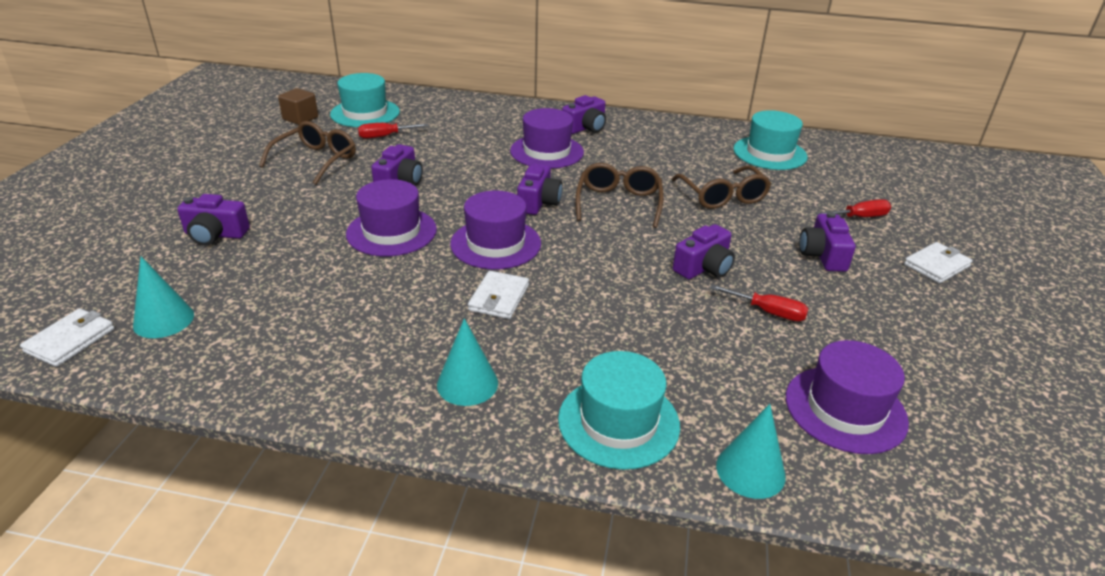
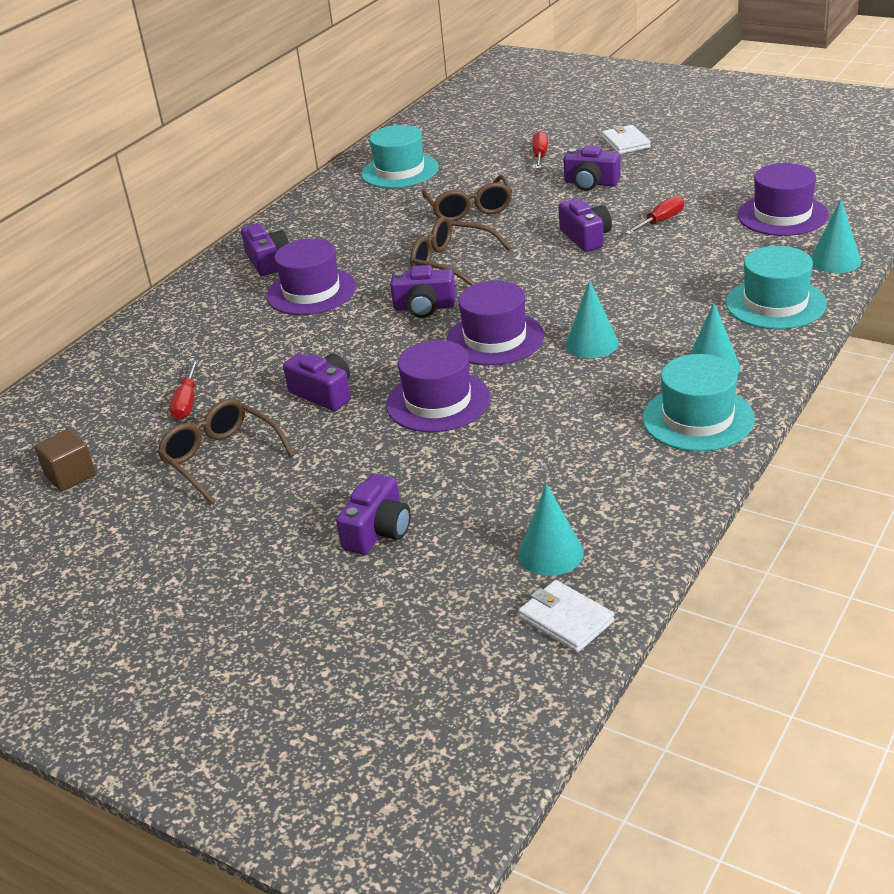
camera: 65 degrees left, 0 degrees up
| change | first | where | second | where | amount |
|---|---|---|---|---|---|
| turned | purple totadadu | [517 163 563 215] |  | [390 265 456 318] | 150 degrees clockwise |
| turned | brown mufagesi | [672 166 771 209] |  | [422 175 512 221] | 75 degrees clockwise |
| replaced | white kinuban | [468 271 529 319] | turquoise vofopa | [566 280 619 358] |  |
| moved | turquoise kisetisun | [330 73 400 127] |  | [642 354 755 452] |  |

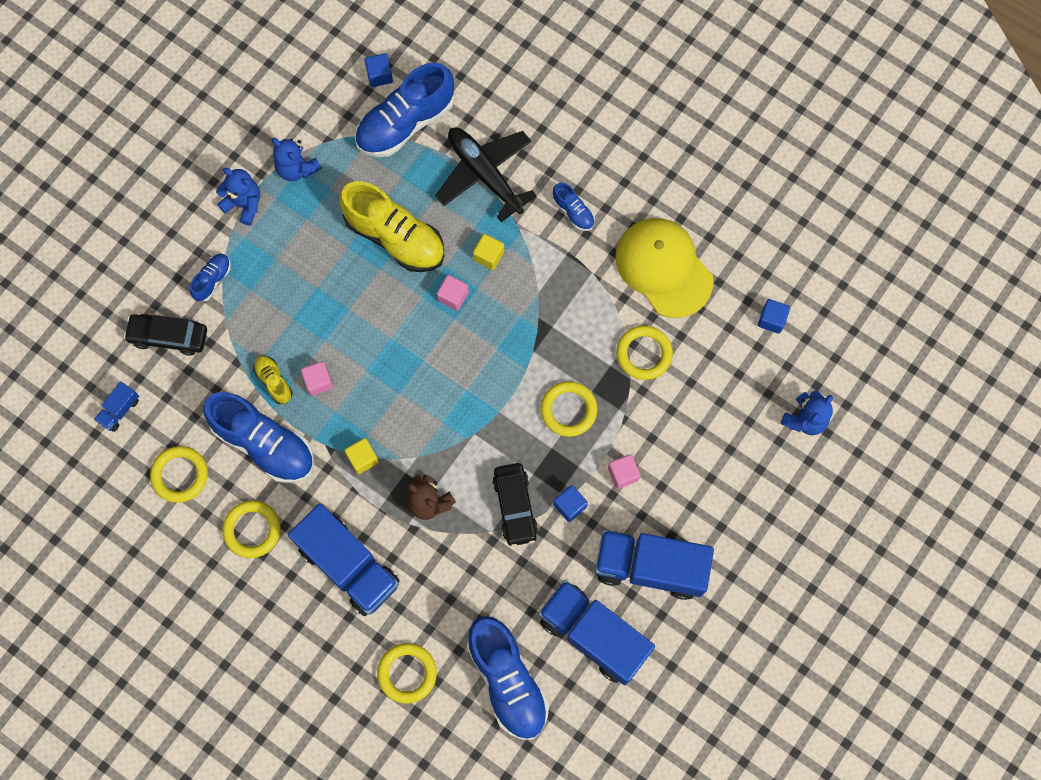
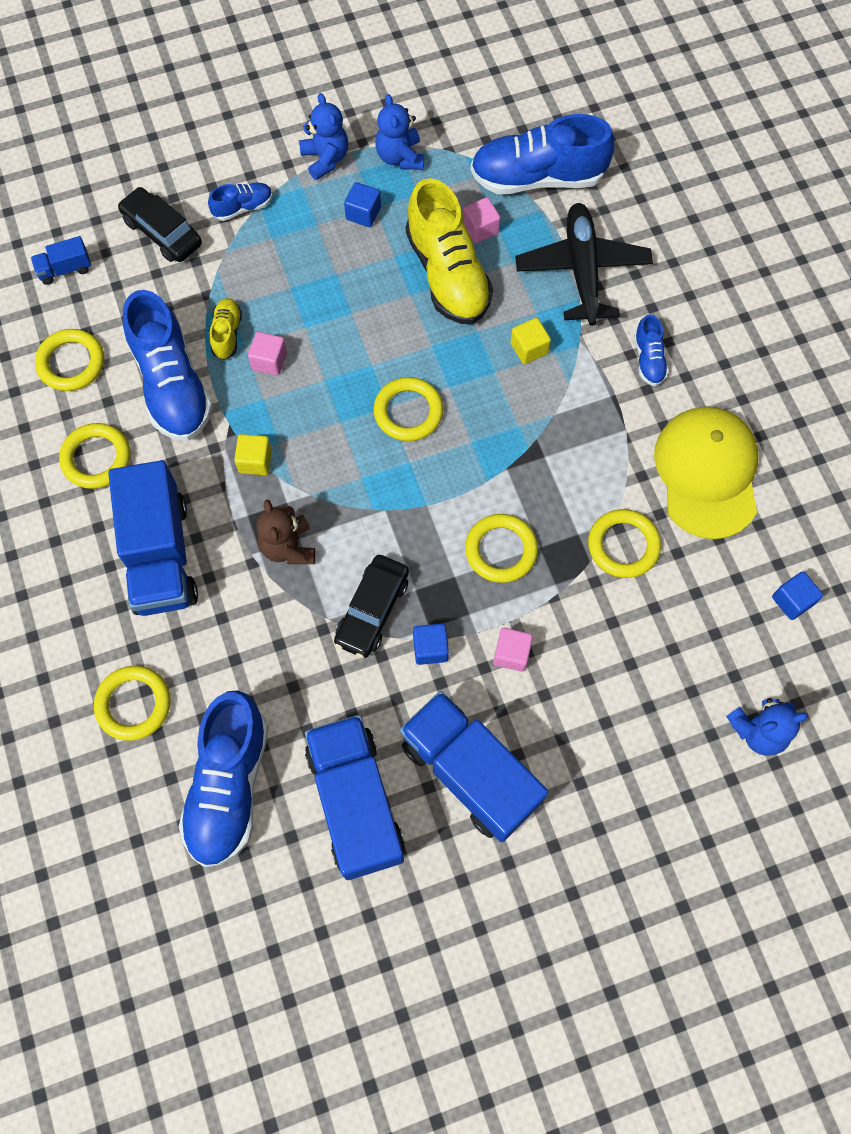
camera: 35 degrees right, 5 degrees down
| change | first | where | second | where | amount |
|---|---|---|---|---|---|
| moved | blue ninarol | [365 53 393 87] |  | [344 182 381 227] |  |
| added |  |  | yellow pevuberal | [373 377 443 441] |  |
| moved | pink ninarol | [437 275 469 311] |  | [463 197 501 243] |  |

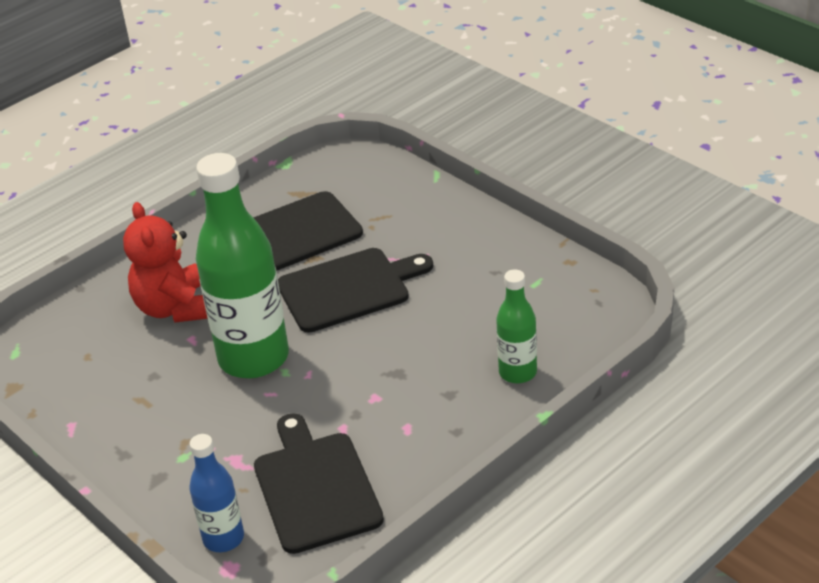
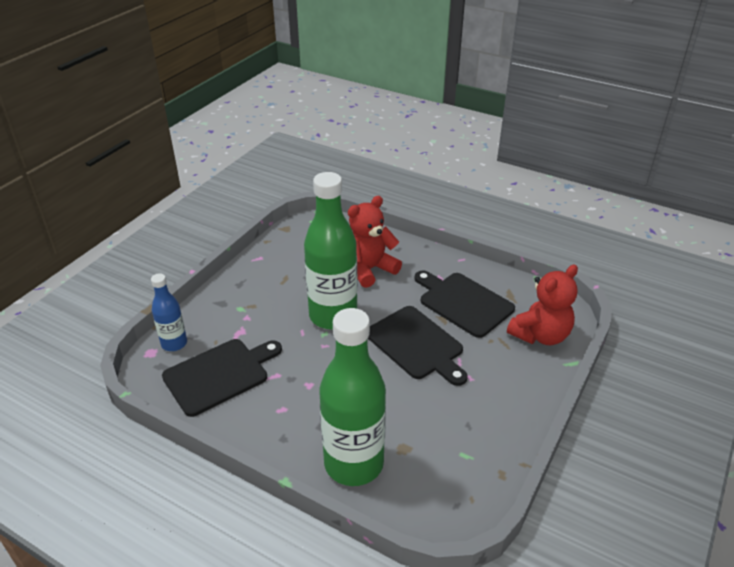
camera: 70 degrees right, 0 degrees up
| change | first | where | second | where | amount |
|---|---|---|---|---|---|
| resized | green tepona | [496 269 537 383] |  | [319 308 386 486] | x1.94 |
| added |  |  | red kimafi | [507 265 578 345] |  |

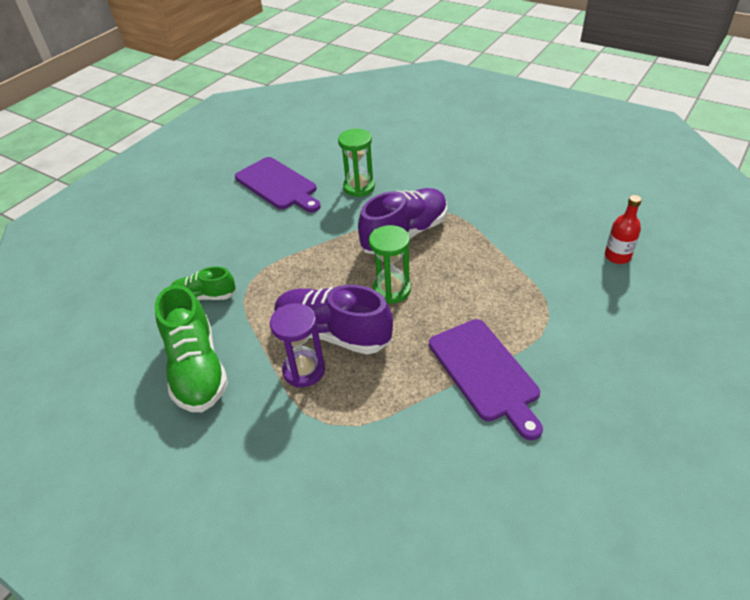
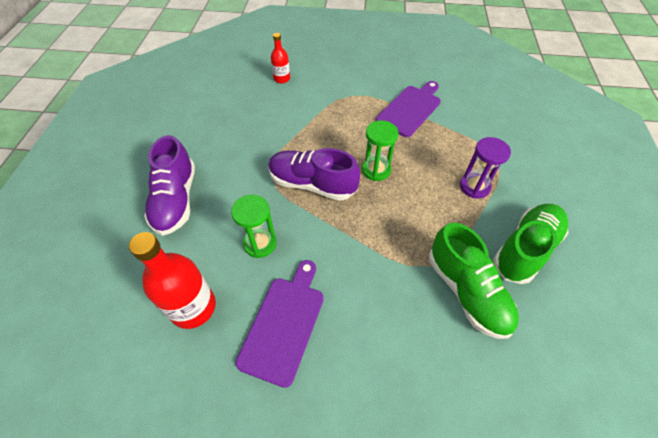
camera: 120 degrees left, 10 degrees up
| change | first | where | second | where | amount |
|---|---|---|---|---|---|
| added |  |  | red tepona | [129 232 216 329] |  |
| moved | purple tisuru | [274 285 393 354] |  | [144 135 195 236] |  |
| resized | green tisuru | [170 266 236 300] |  | [429 223 519 339] | x1.76 |

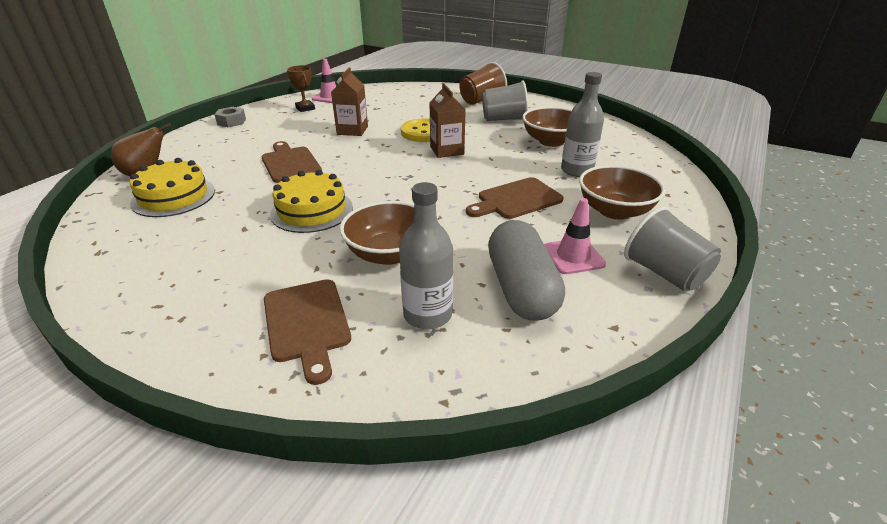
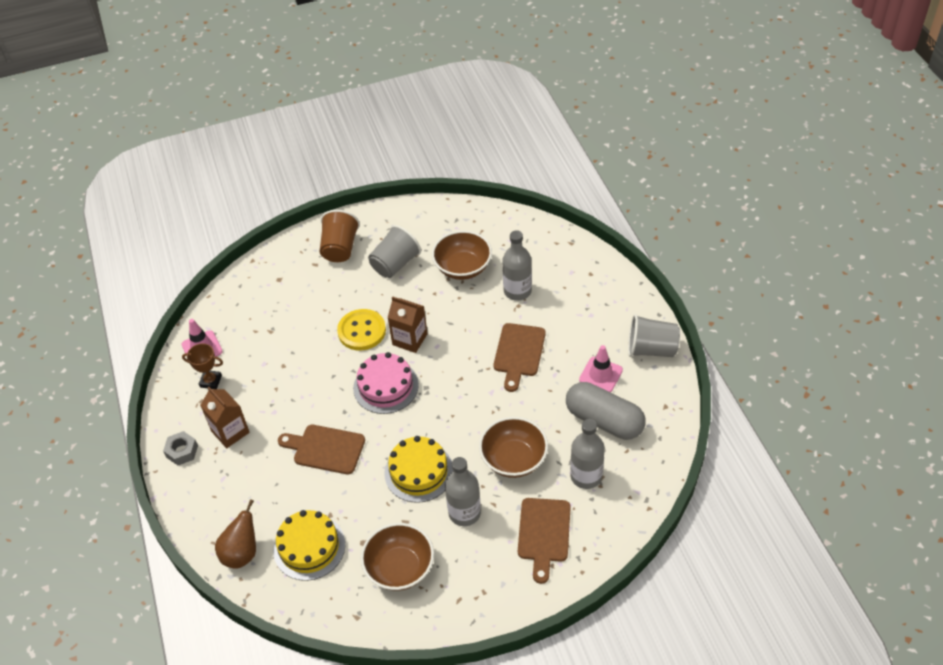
camera: 45 degrees left, 15 degrees up
| change | first | where | second | where | amount |
|---|---|---|---|---|---|
| moved | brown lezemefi | [331 67 368 136] |  | [200 387 250 448] |  |
| added |  |  | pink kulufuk | [353 352 419 414] |  |
| moved | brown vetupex | [579 165 665 220] |  | [361 523 434 591] |  |
| added |  |  | grey tepona | [445 457 481 526] |  |
| turned | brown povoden | [264 279 351 385] |  | [518 498 571 584] | 75 degrees clockwise |

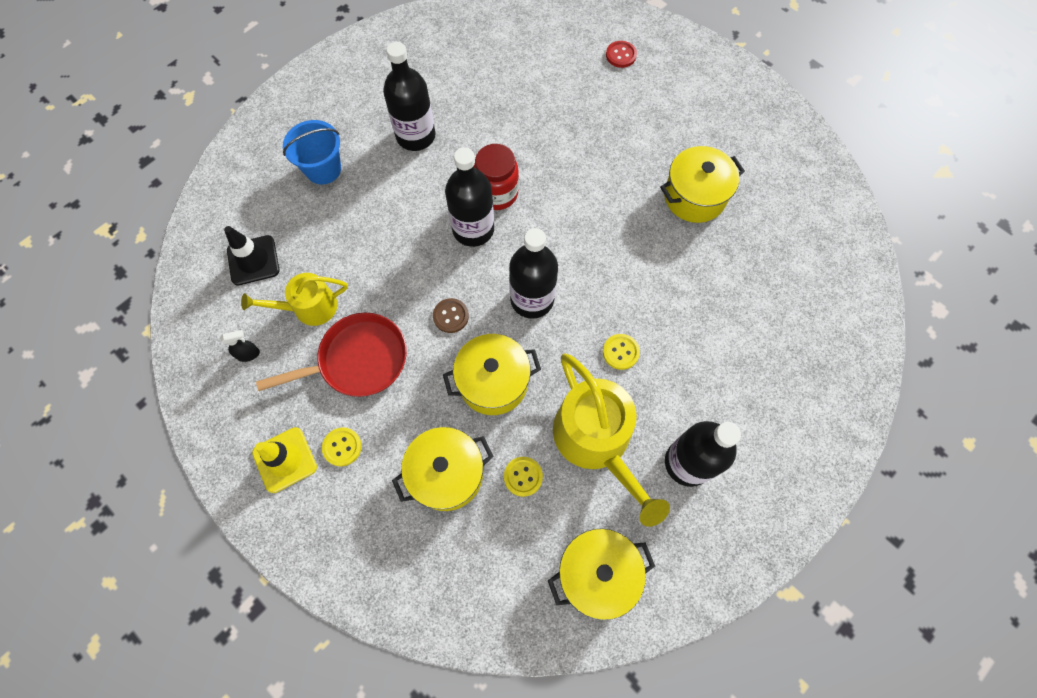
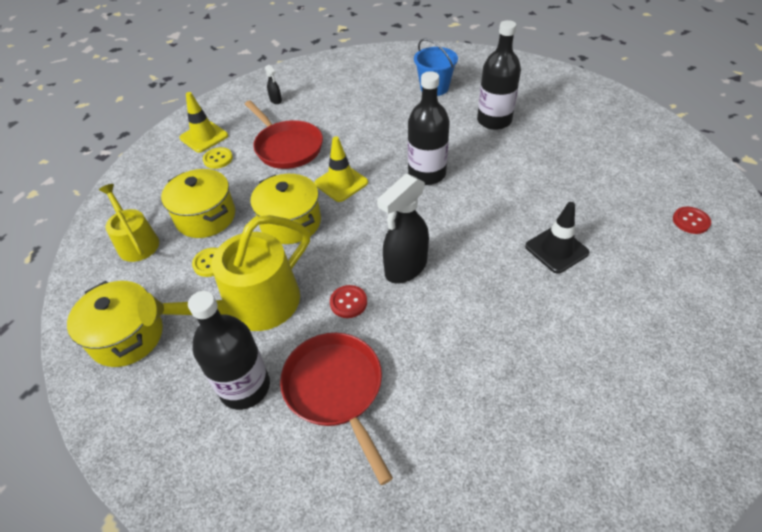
camera: 75 degrees right, 20 degrees down
| change | first | where | second | where | amount |
|---|---|---|---|---|---|
| moved | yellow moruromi | [241 273 348 326] |  | [99 184 159 262] |  |
| added |  |  | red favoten | [280 333 393 485] |  |
| replaced | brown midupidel | [433 298 469 333] | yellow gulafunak | [314 136 368 202] |  |
| recoloured | yellow midupidel | [603 334 640 370] | red midupidel | [330 285 367 318] |  |
| added |  |  | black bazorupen | [377 174 429 283] |  |
| moved | black gulafunak | [224 226 279 286] |  | [525 202 589 274] |  |
| removed | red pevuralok | [474 144 519 210] |  |  |  |
| removed | black tepona | [509 228 558 319] |  |  |  |
| removed | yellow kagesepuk | [660 146 745 223] |  |  |  |

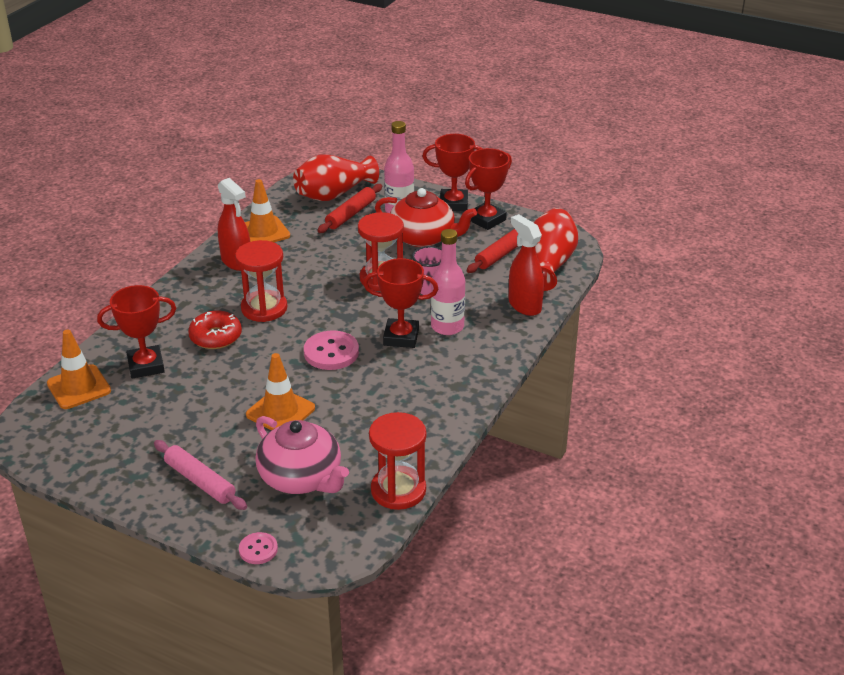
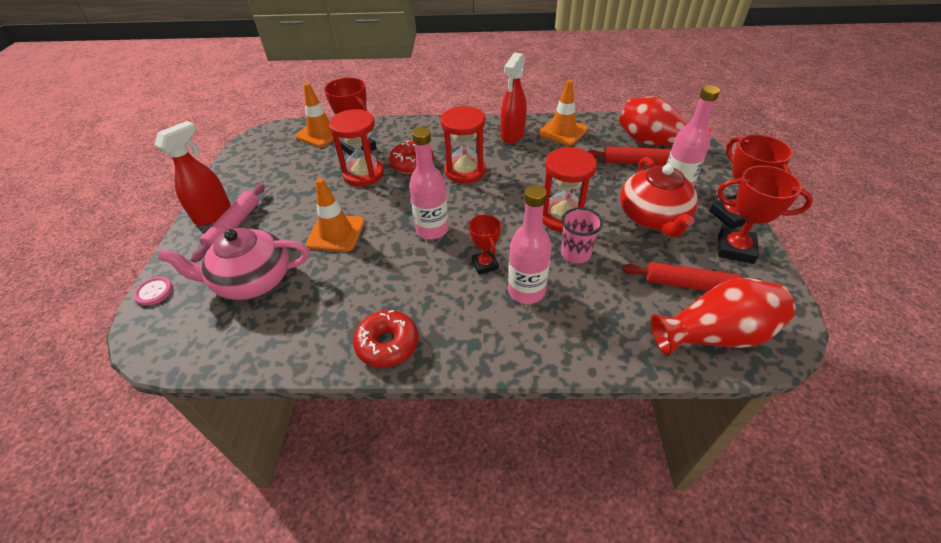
camera: 65 degrees right, 10 degrees up
| change | first | where | second | where | amount |
|---|---|---|---|---|---|
| moved | red bazorupen | [509 214 544 316] |  | [154 121 231 226] |  |
| turned | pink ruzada | [255 416 349 494] |  | [158 228 309 300] | 60 degrees clockwise |
| moved | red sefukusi | [369 412 426 510] |  | [329 109 384 186] |  |
| added |  |  | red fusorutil | [353 310 418 368] |  |
| replaced | pink midupidel | [304 330 359 370] | pink tepona | [409 127 449 239] |  |
| resized | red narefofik | [363 258 438 348] |  | [469 215 501 275] | x0.63 |

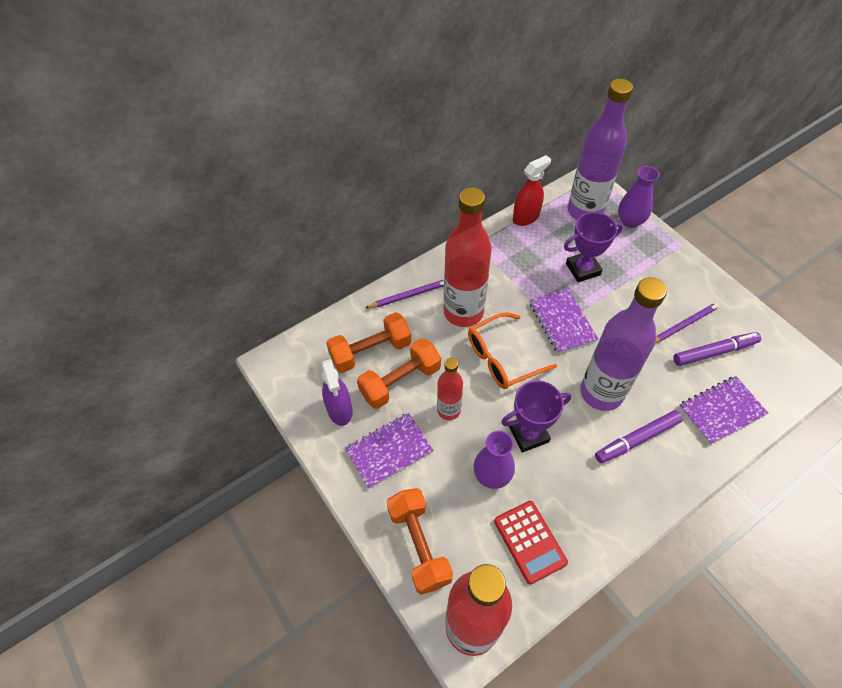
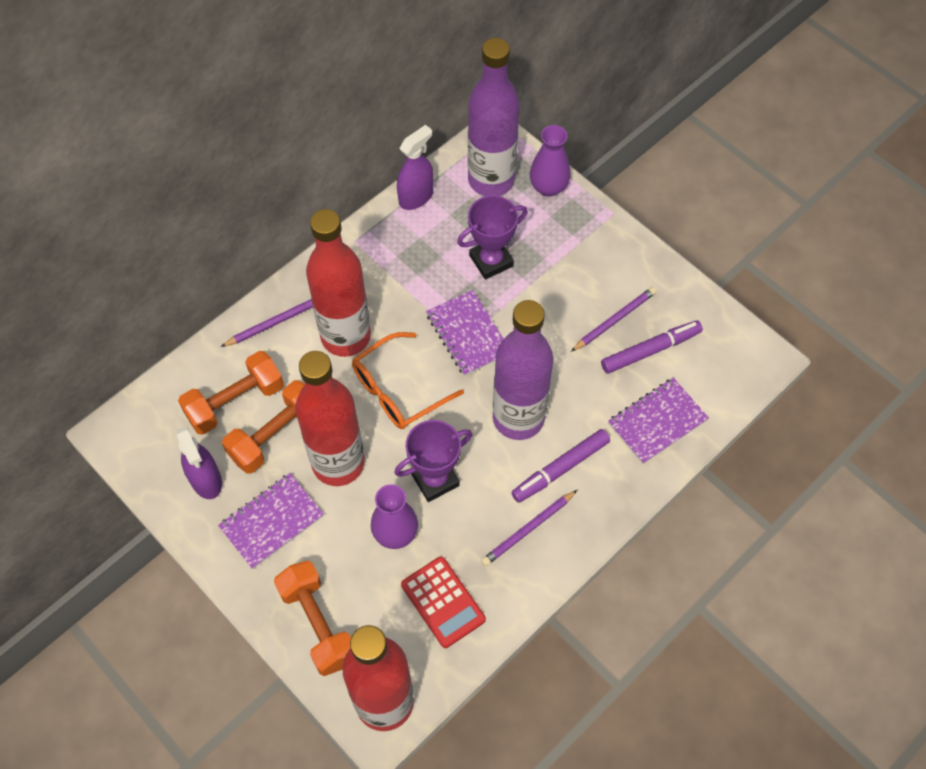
camera: 10 degrees left, 5 degrees up
| change | first | where | second | where | amount |
|---|---|---|---|---|---|
| resized | red tepona | [437 358 463 420] |  | [295 351 365 486] | x1.87 |
| recoloured | red bazorupen | [513 155 551 226] | purple bazorupen | [397 125 434 210] |  |
| added |  |  | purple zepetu | [481 490 577 566] |  |

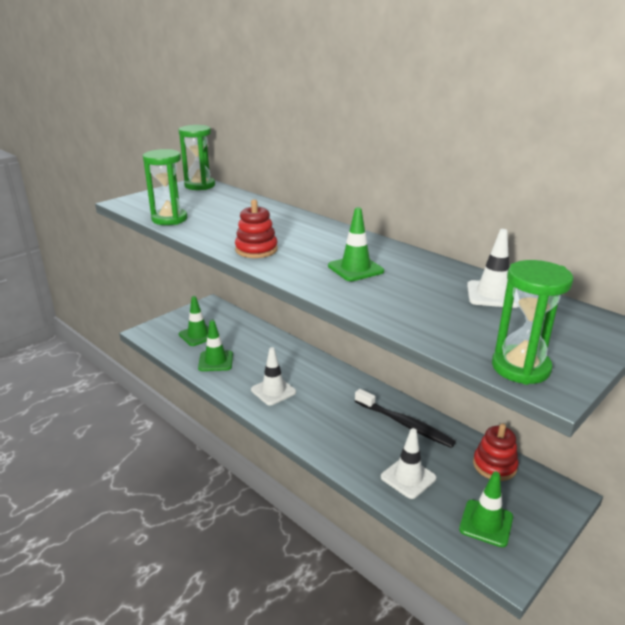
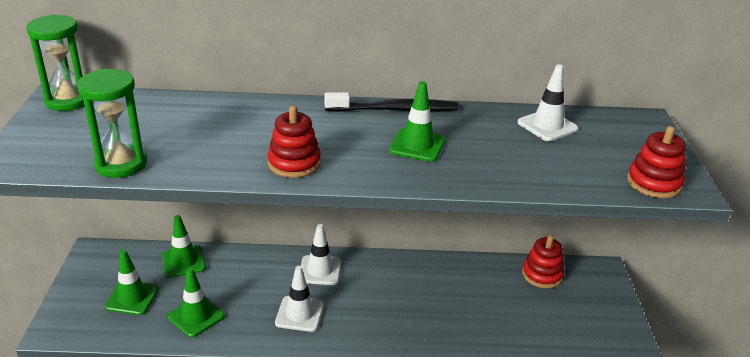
camera: 45 degrees left, 5 degrees up
| change | first | where | second | where | amount |
|---|---|---|---|---|---|
| moved | green gulafunak | [459 472 513 547] |  | [162 215 206 278] |  |
| moved | white gulafunak | [381 428 436 499] |  | [301 224 341 285] |  |
| moved | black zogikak | [355 389 456 448] |  | [325 92 459 112] |  |
| replaced | green sefukusi | [492 260 574 385] | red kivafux | [627 126 686 198] |  |

